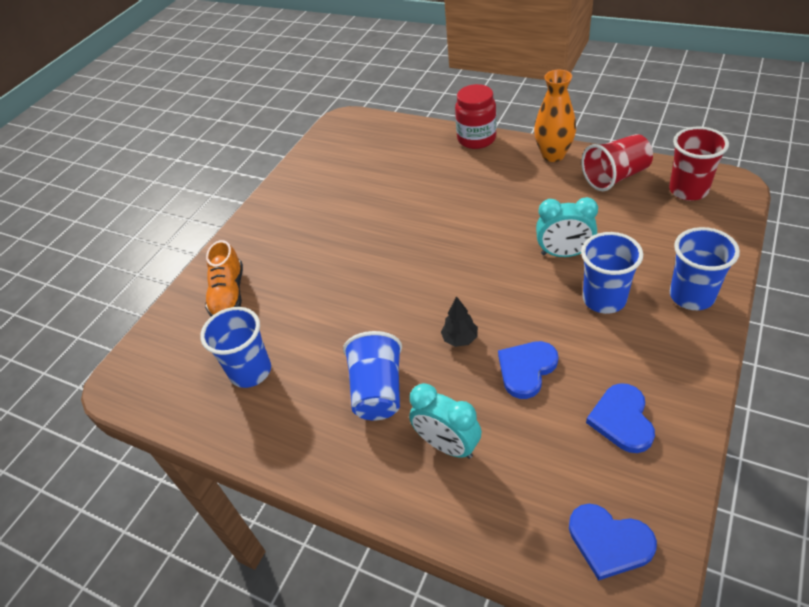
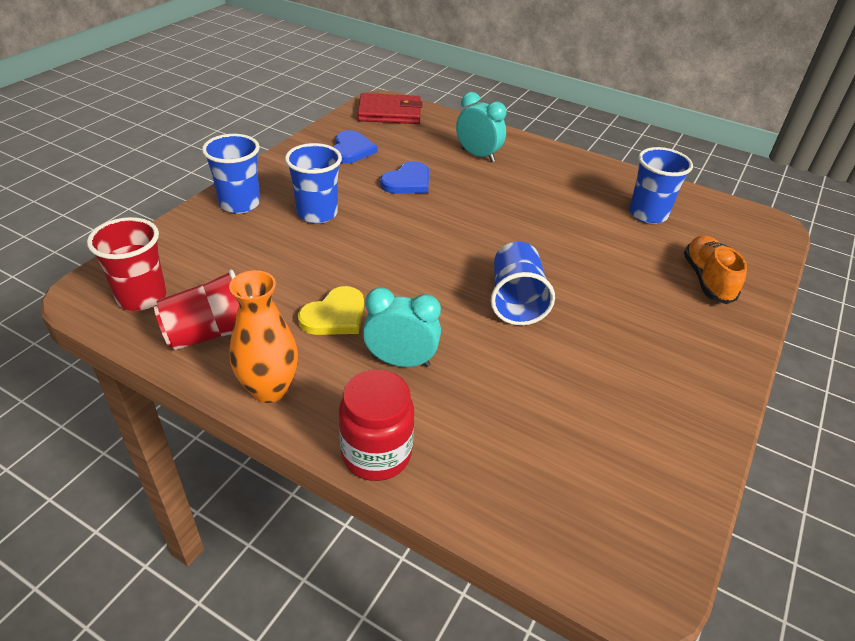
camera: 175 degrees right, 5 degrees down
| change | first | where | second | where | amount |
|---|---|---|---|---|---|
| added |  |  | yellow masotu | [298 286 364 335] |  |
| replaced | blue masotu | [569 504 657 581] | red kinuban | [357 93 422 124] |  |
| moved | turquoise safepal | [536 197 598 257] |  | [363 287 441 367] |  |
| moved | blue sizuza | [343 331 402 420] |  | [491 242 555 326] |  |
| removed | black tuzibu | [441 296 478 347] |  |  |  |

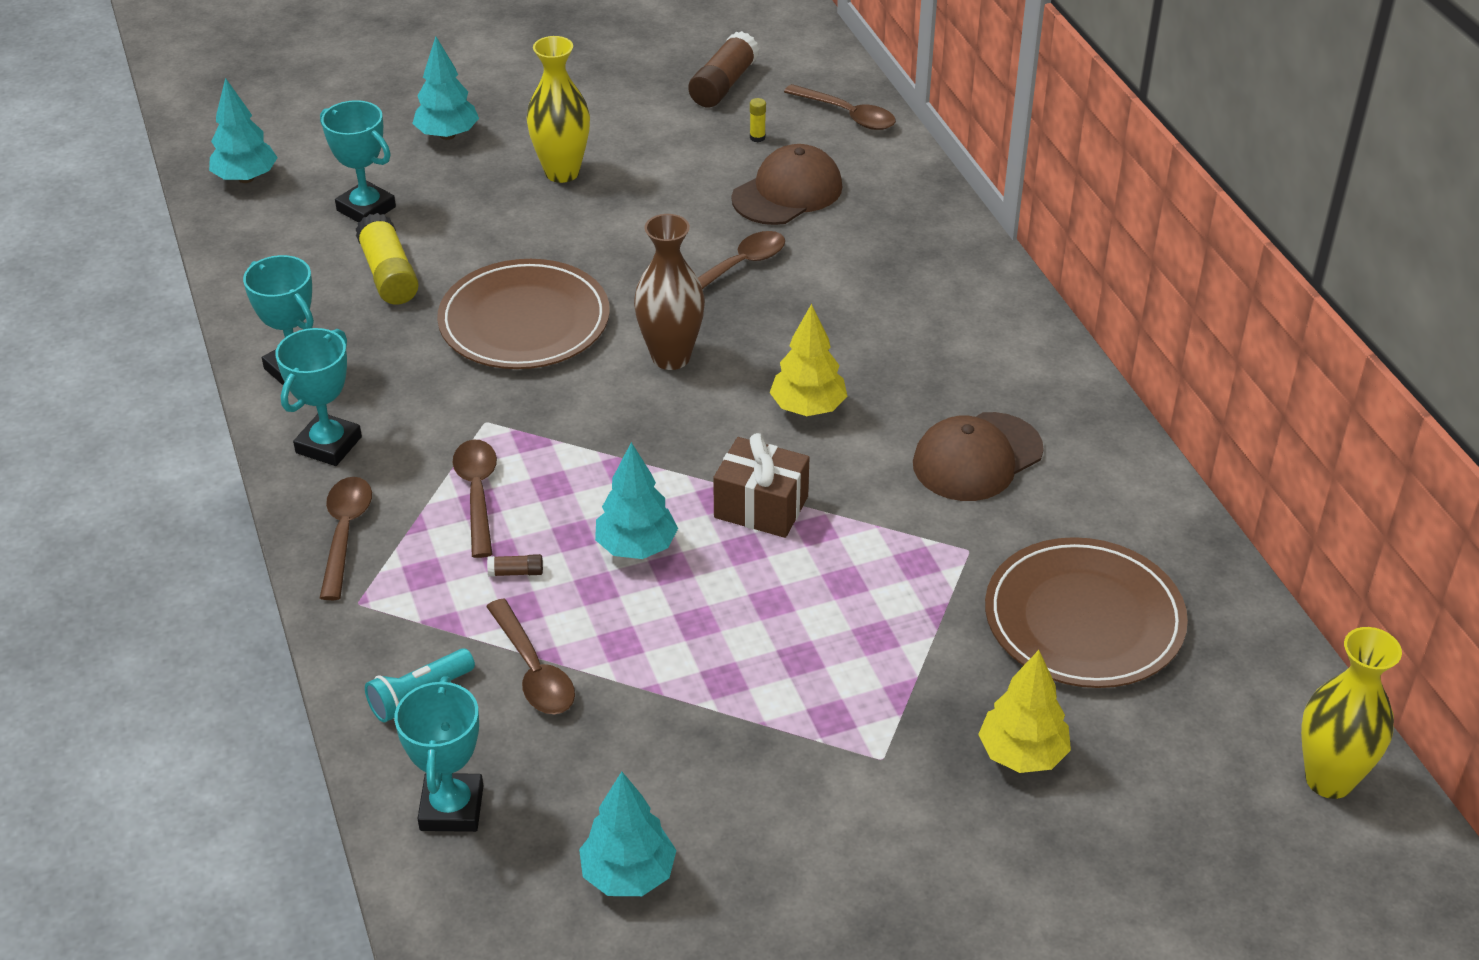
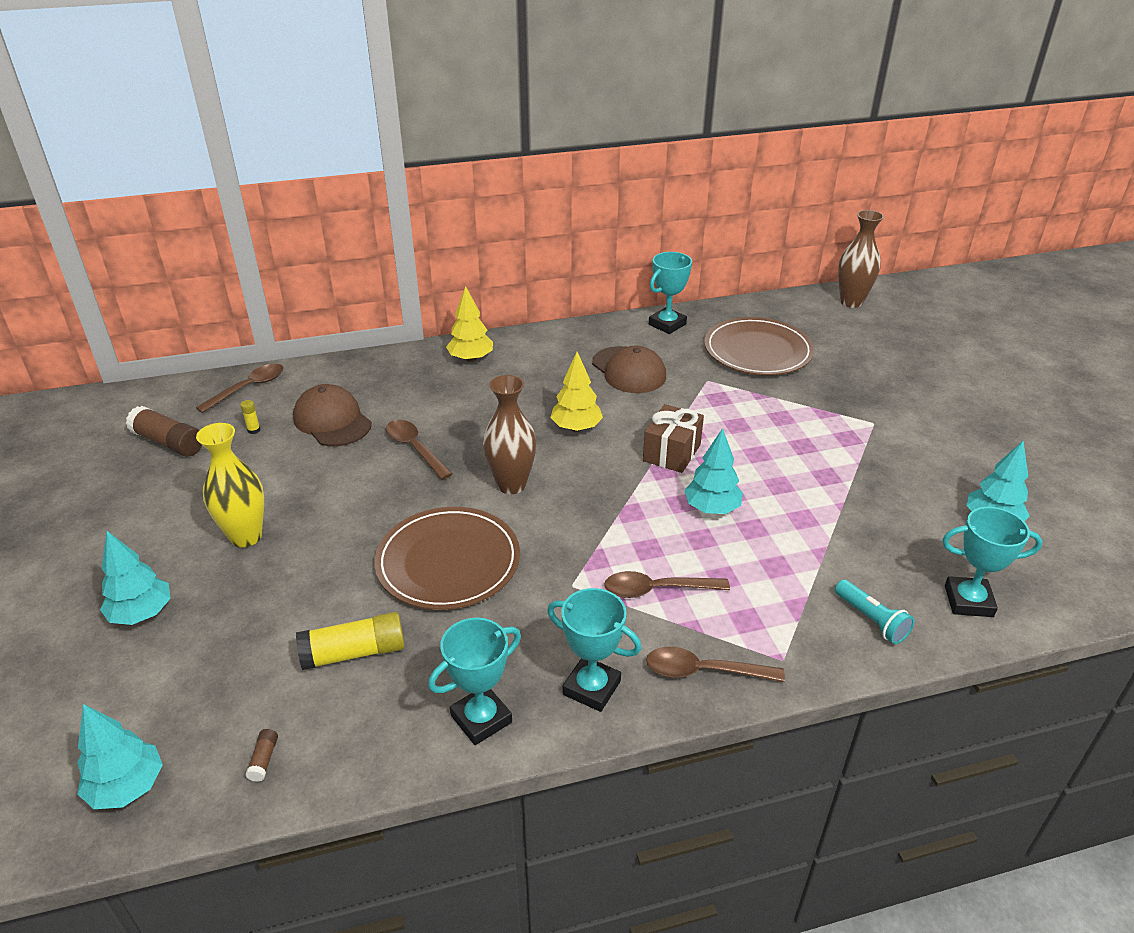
camera: 85 degrees left, 5 degrees down
| change | first | where | second | where | amount |
|---|---|---|---|---|---|
| moved | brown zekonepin | [487 554 543 577] |  | [245 729 278 782] |  |
| moved | yellow tuzibu | [978 650 1071 773] |  | [446 286 493 362] |  |
| moved | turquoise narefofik | [320 100 396 223] |  | [649 252 692 334] |  |
| recoloured | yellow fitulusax | [1301 627 1402 799] | brown fitulusax | [838 210 884 308] |  |
| removed | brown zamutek | [486 598 575 714] |  |  |  |

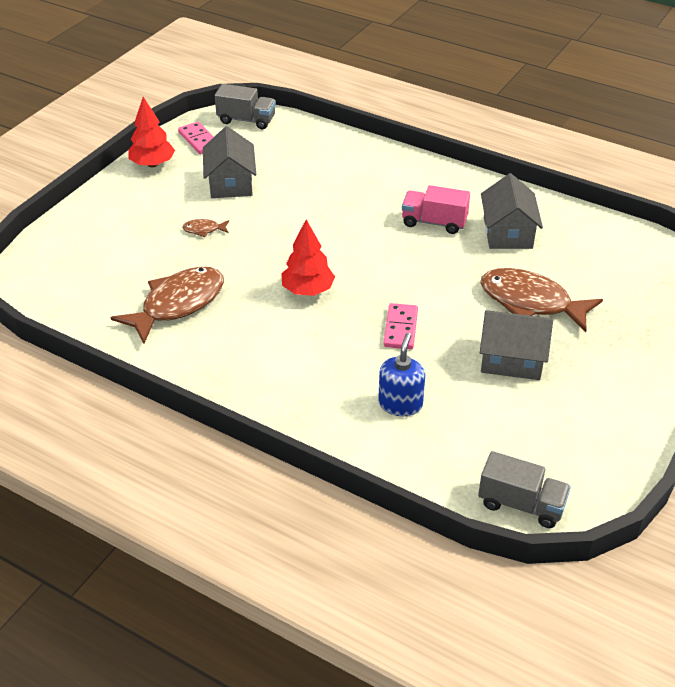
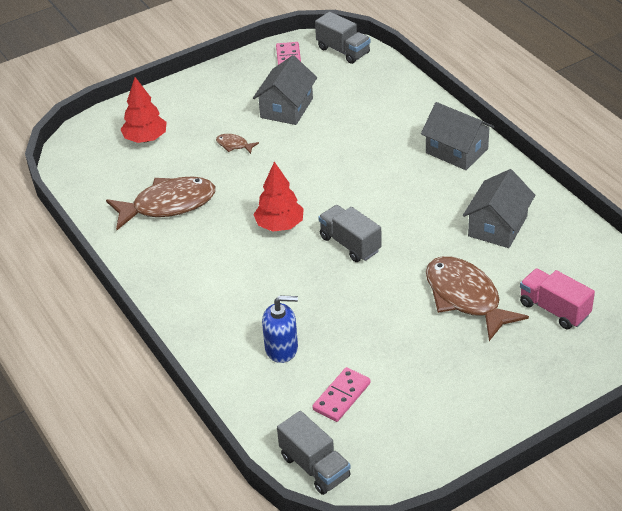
camera: 30 degrees right, 0 degrees up
| change | first | where | second | where | amount |
|---|---|---|---|---|---|
| moved | red tuzibu | [128 97 175 167] |  | [120 77 167 143] |  |
| turned | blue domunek | [378 333 425 416] |  | [262 295 298 363] | 45 degrees clockwise |
| moved | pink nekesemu | [383 303 418 349] |  | [312 367 371 422] |  |
| added |  |  | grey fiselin | [318 205 382 262] |  |
| moved | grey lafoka | [480 310 553 380] |  | [421 102 495 170] |  |
| moved | pink fiselin | [402 185 470 234] |  | [520 269 595 329] |  |

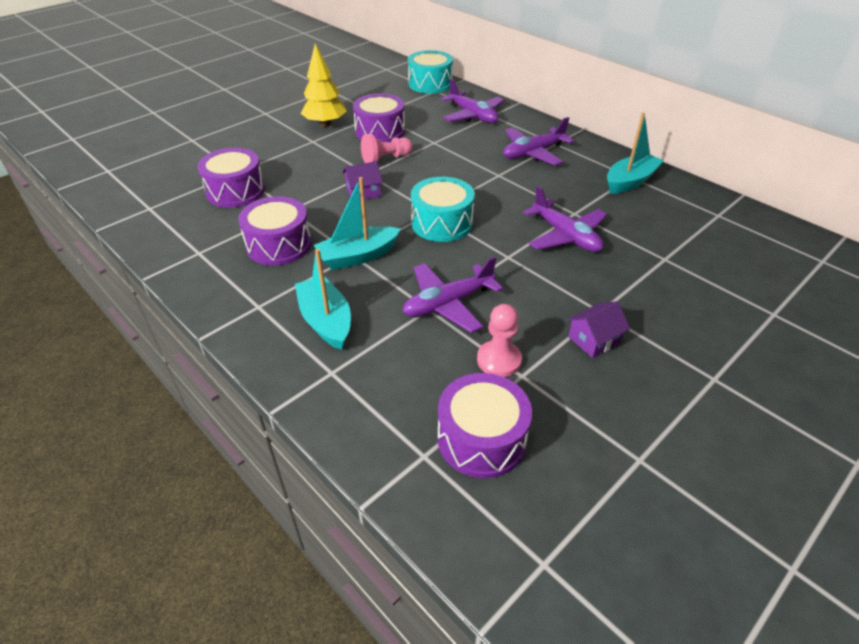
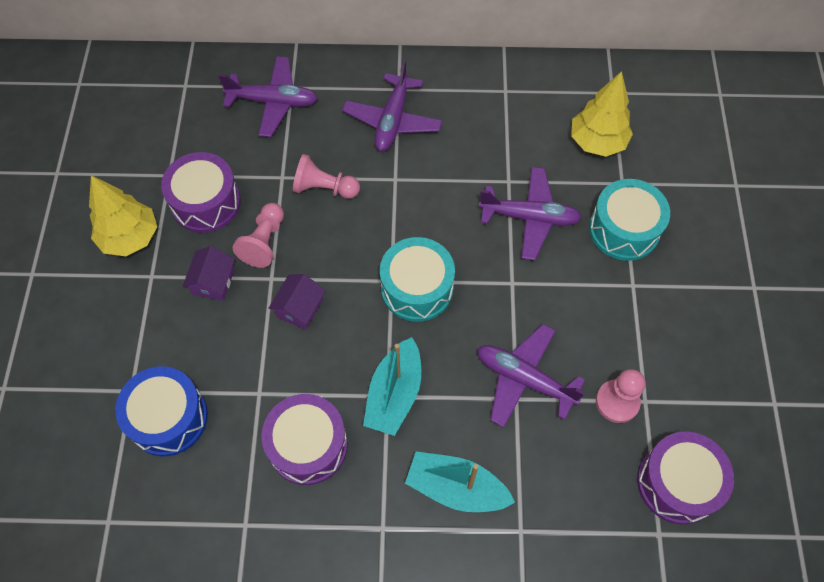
camera: 45 degrees left, 20 degrees up
| change | first | where | second | where | amount |
|---|---|---|---|---|---|
| recoloured | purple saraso | [197 148 265 208] | blue saraso | [115 366 208 456] |  |
| moved | purple lafoka | [567 301 630 358] |  | [182 246 235 301] |  |
| added |  |  | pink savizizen | [293 154 360 199] |  |
| turned | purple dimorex | [403 256 503 333] |  | [477 324 585 428] | 105 degrees clockwise |
| added |  |  | yellow tuzibu | [571 71 633 157] |  |
| moved | turquoise saraso | [408 50 453 94] |  | [589 179 670 261] |  |
| removed | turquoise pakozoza | [607 113 664 194] |  |  |  |

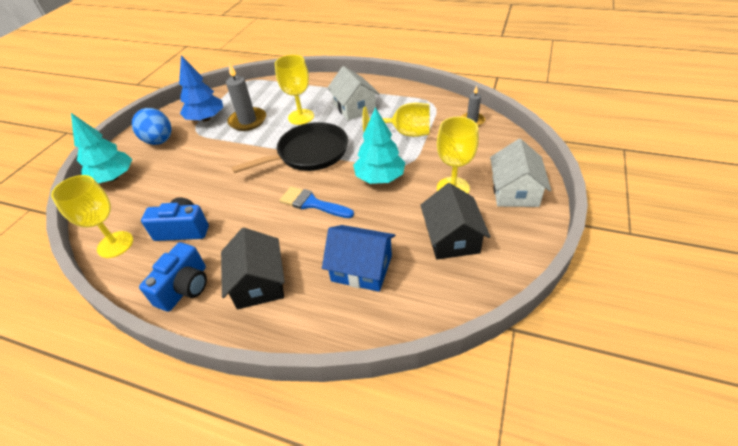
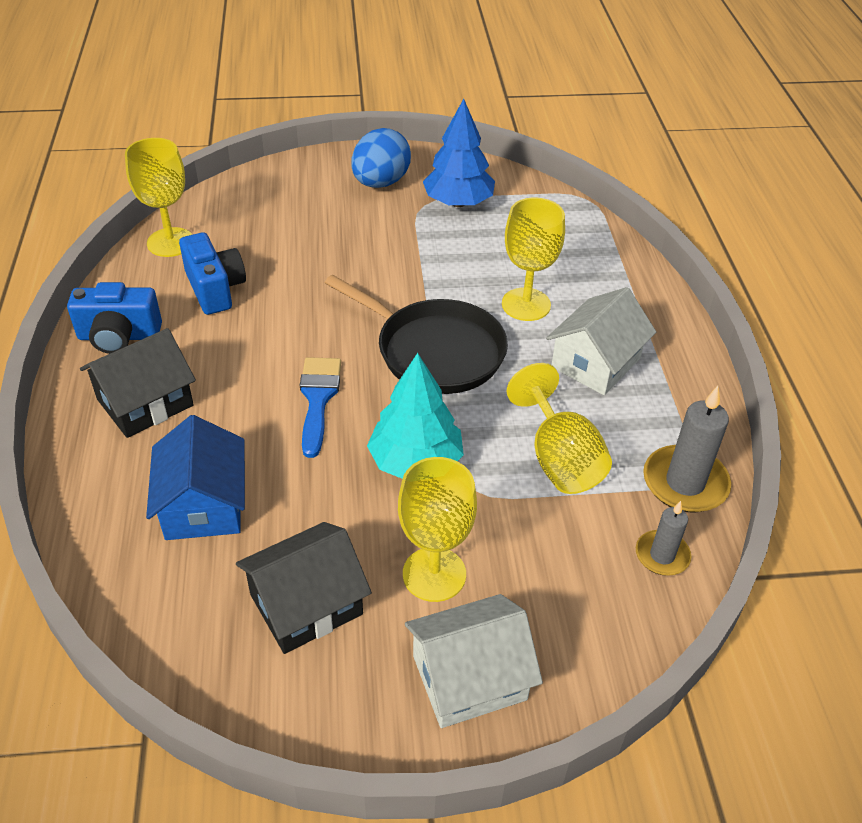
camera: 60 degrees right, 0 degrees up
| change | first | where | second | where | amount |
|---|---|---|---|---|---|
| moved | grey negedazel | [226 63 266 131] |  | [643 386 731 513] |  |
| removed | turquoise tuzibu | [71 113 132 183] |  |  |  |

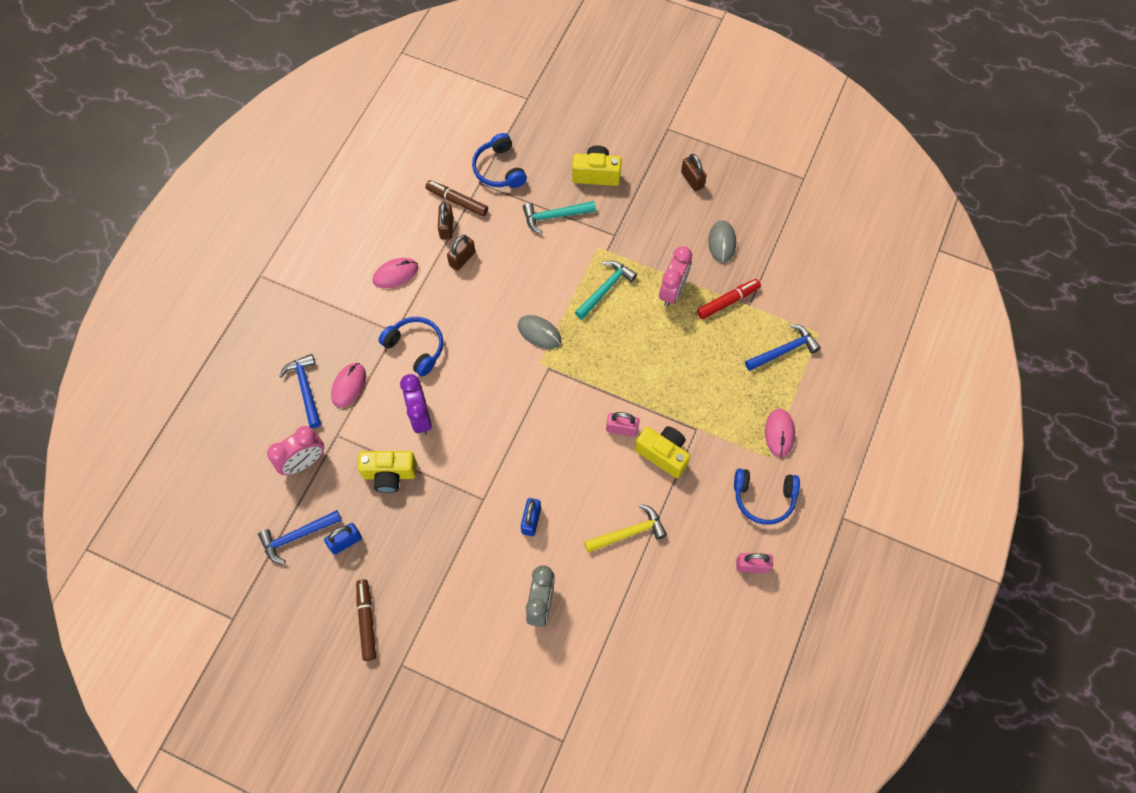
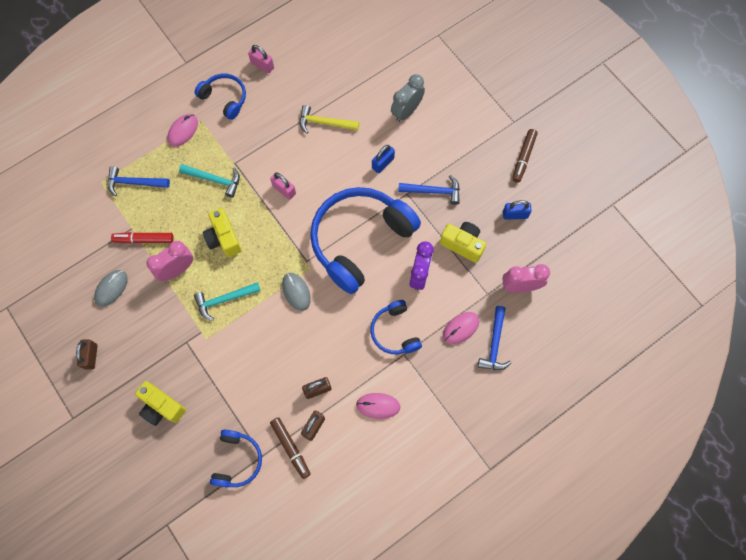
camera: 150 degrees left, 5 degrees up
| change | first | where | second | where | amount |
|---|---|---|---|---|---|
| moved | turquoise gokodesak | [523 201 596 234] |  | [179 164 240 198] |  |
| moved | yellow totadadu | [635 426 690 478] |  | [203 208 242 257] |  |
| added |  |  | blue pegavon | [310 187 421 294] |  |
| moved | blue gokodesak | [258 510 342 564] |  | [398 175 460 205] |  |

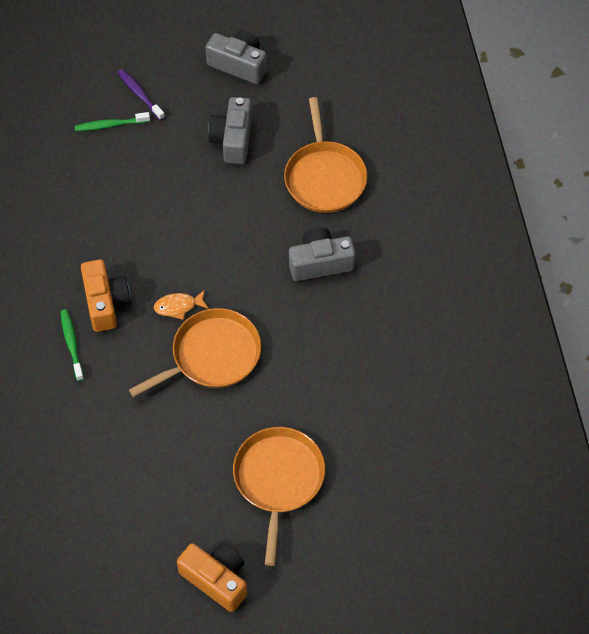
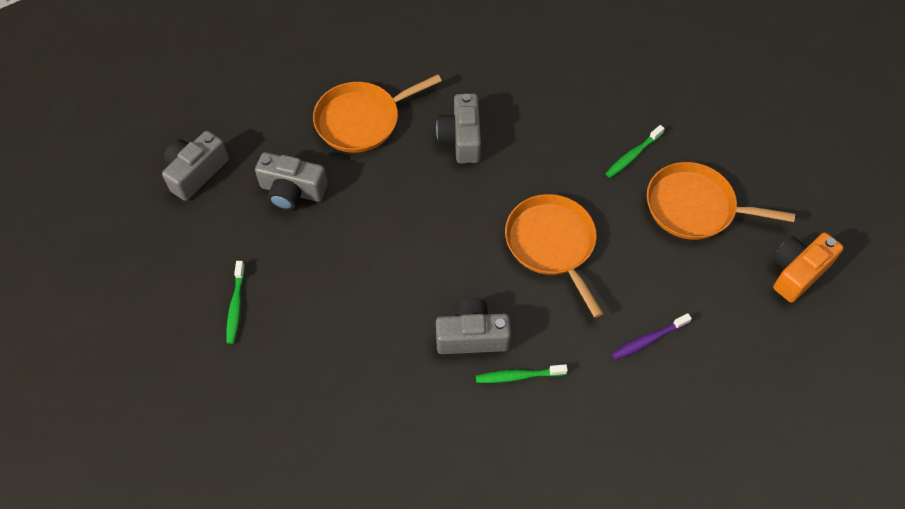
camera: 80 degrees left, 0 degrees up
| change | first | where | second | where | amount |
|---|---|---|---|---|---|
| turned | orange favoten | [284 97 367 213] |  | [313 74 442 153] | 150 degrees clockwise |
| recoloured | orange totadadu | [81 259 131 332] | grey totadadu | [436 298 511 354] |  |
| added |  |  | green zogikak | [605 125 665 178] |  |
| moved | purple zogikak | [118 69 165 120] |  | [611 313 692 360] |  |
| removed | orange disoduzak | [154 290 209 320] |  |  |  |

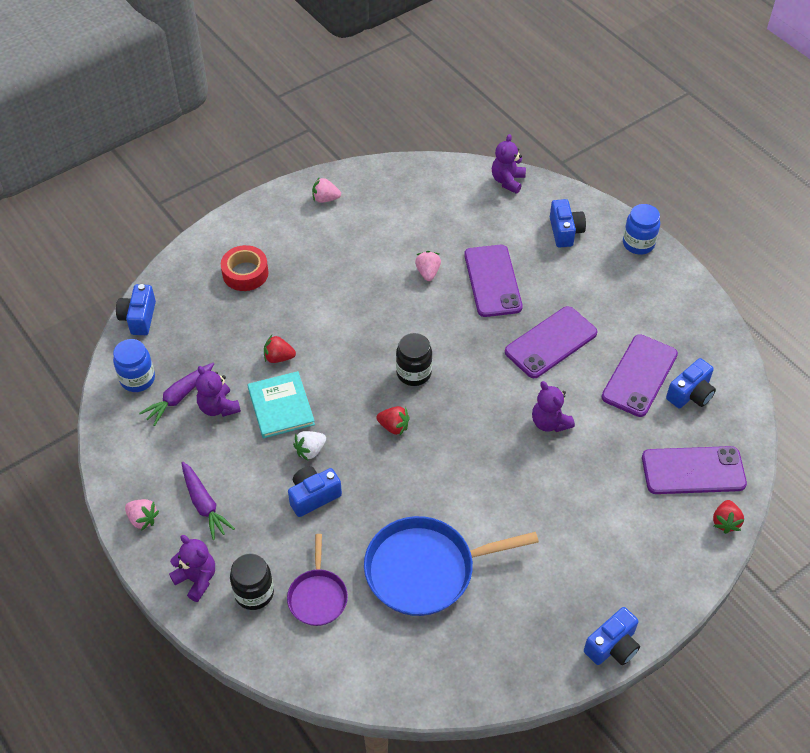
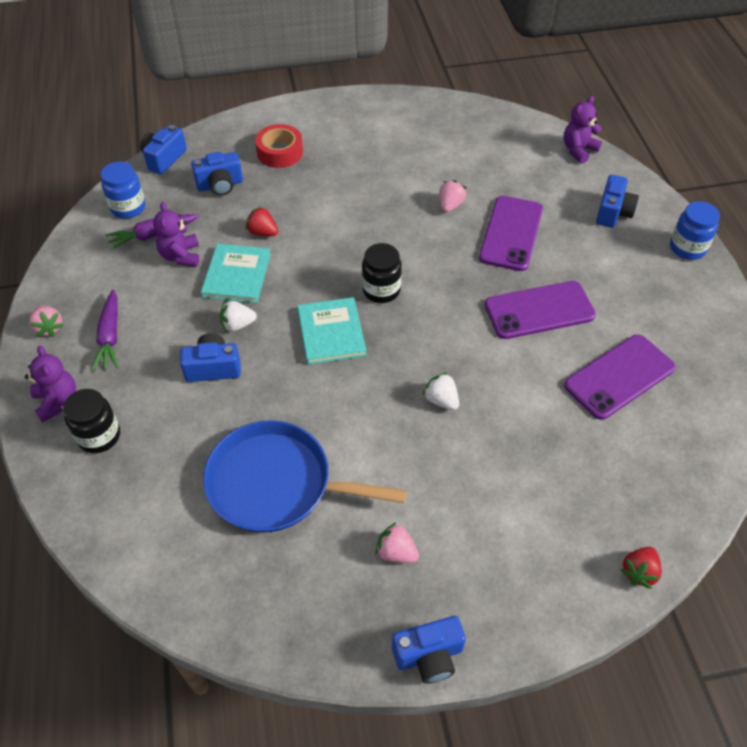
camera: 25 degrees right, 0 degrees up
| change | first | where | second | where | amount |
|---|---|---|---|---|---|
| moved | blue totadadu | [666 358 716 408] |  | [191 152 243 196] |  |
| replaced | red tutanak | [376 406 410 436] | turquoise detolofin | [297 297 366 365] |  |
| moved | pink tutanak | [312 177 341 203] |  | [375 522 419 563] |  |
| added |  |  | white tutanak | [423 372 459 410] |  |
| removed | purple favoten | [287 534 348 626] |  |  |  |
| removed | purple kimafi | [532 381 575 432] |  |  |  |
| removed | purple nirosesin | [642 446 747 494] |  |  |  |

